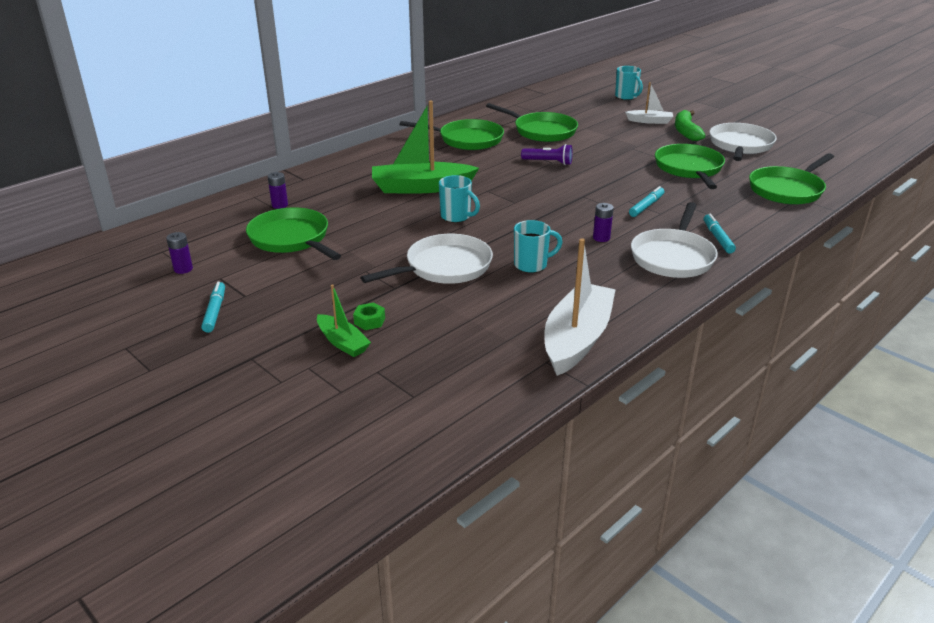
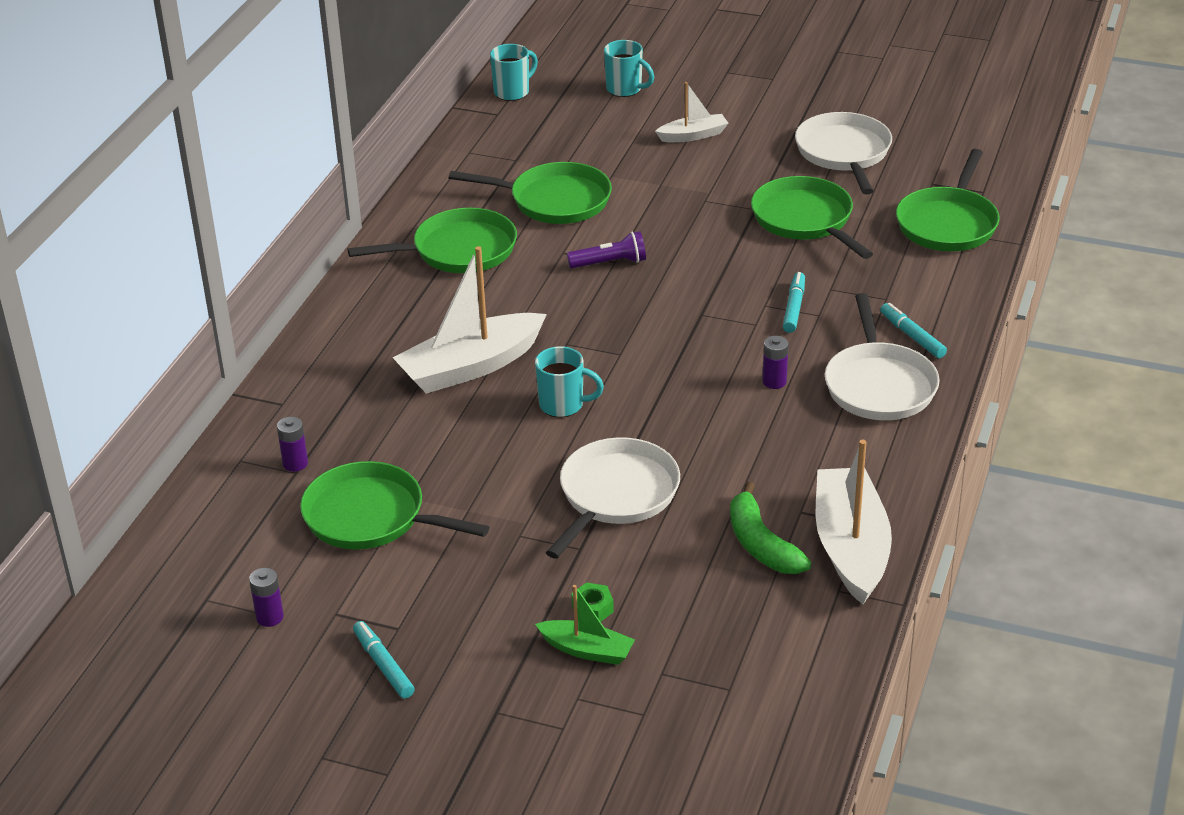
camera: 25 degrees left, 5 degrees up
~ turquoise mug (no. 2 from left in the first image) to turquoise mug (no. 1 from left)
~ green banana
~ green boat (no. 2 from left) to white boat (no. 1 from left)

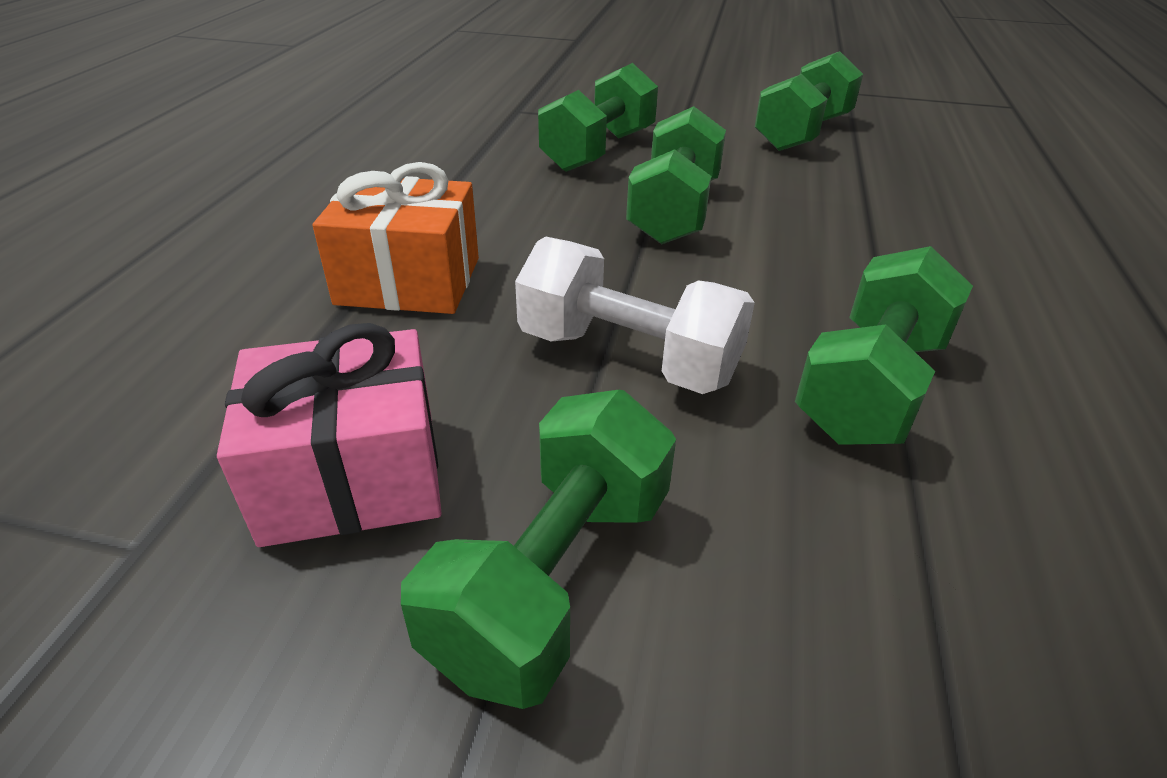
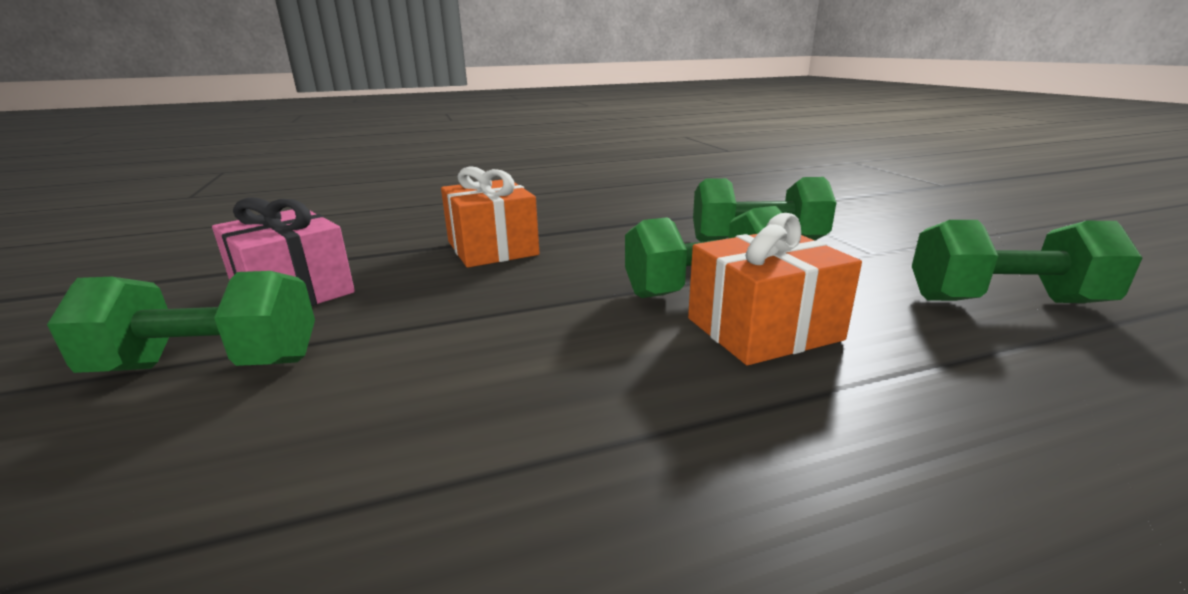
camera: 60 degrees right, 15 degrees down
- white dumbbell
- green dumbbell (no. 5 from left)
+ orange gift (no. 2 from left)

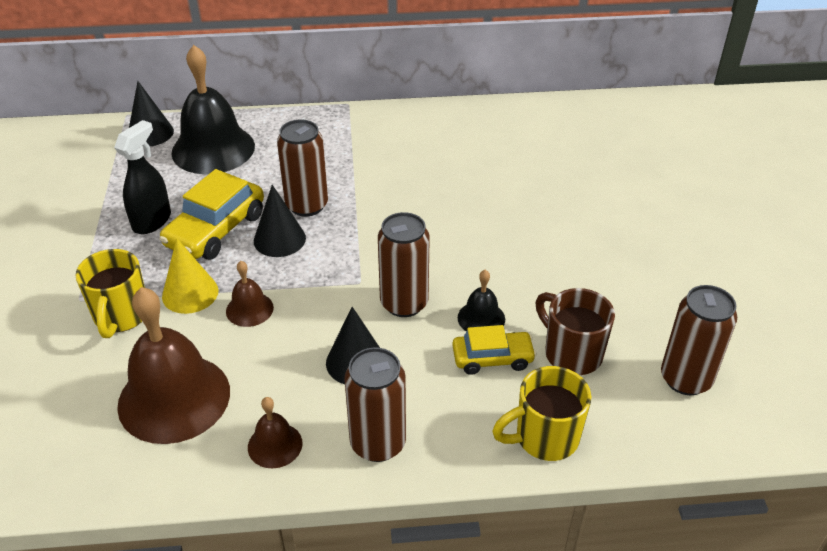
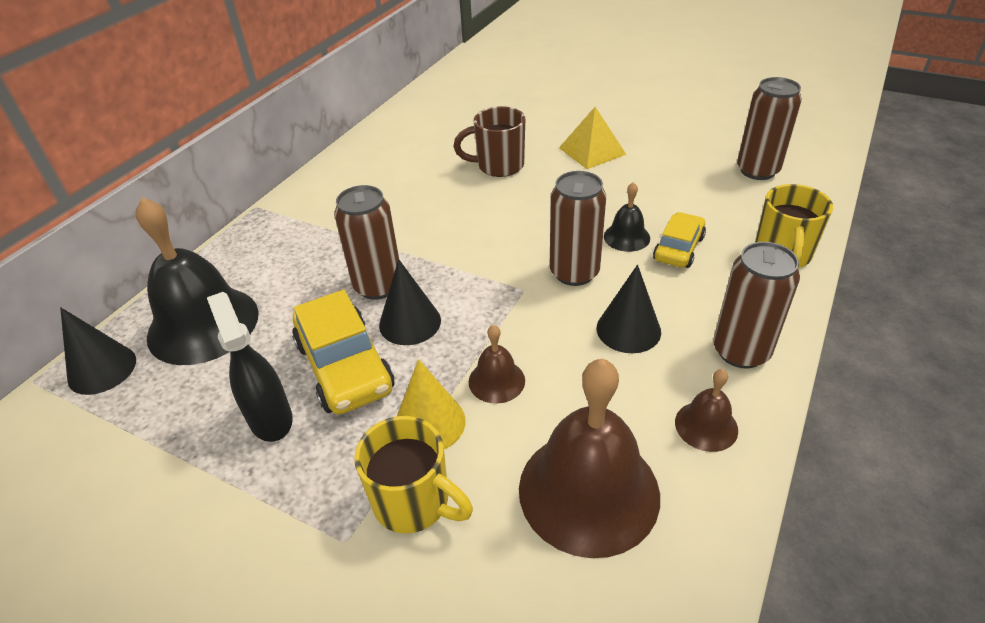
camera: 55 degrees left, 0 degrees up
+ yellow pyramid
~ brown mug

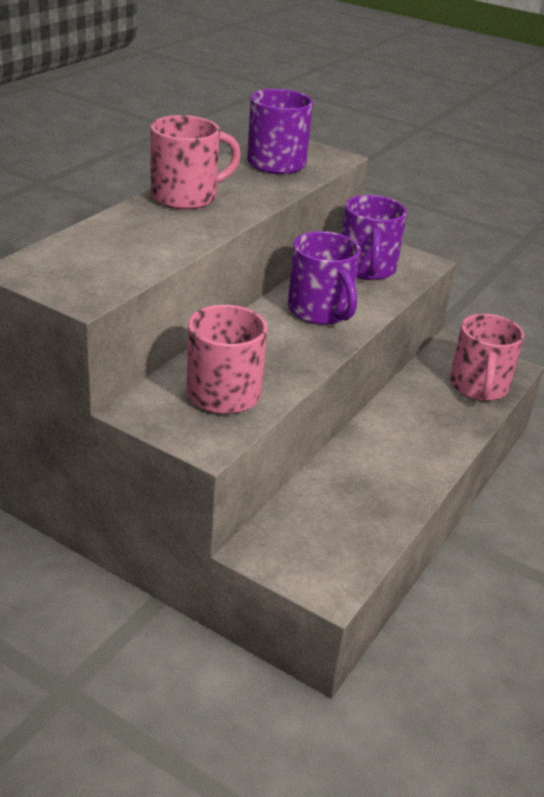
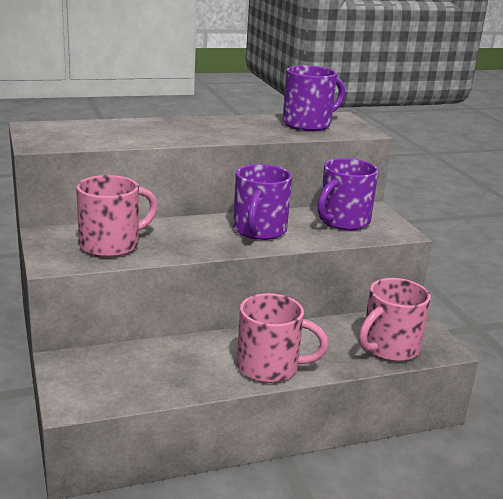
camera: 40 degrees right, 10 degrees down
~ pink mug (no. 1 from left in the first image) to pink mug (no. 2 from left)

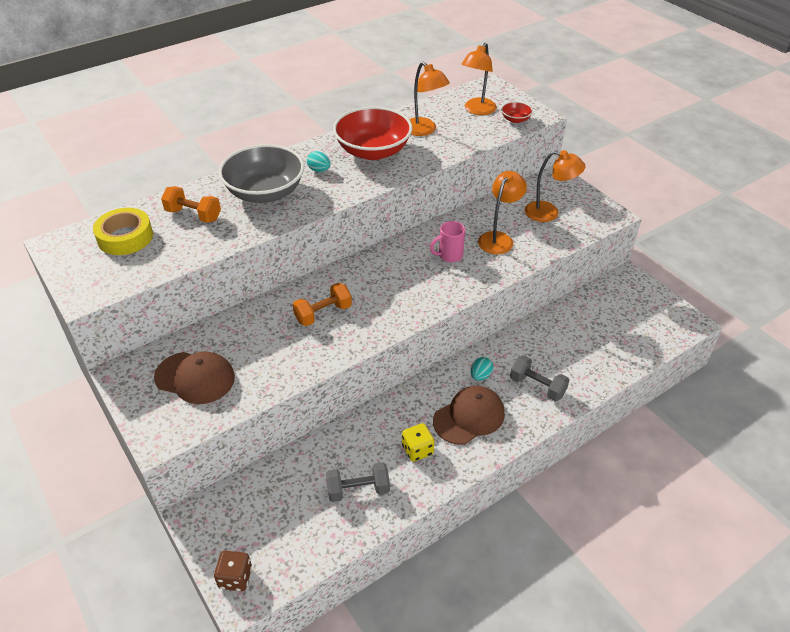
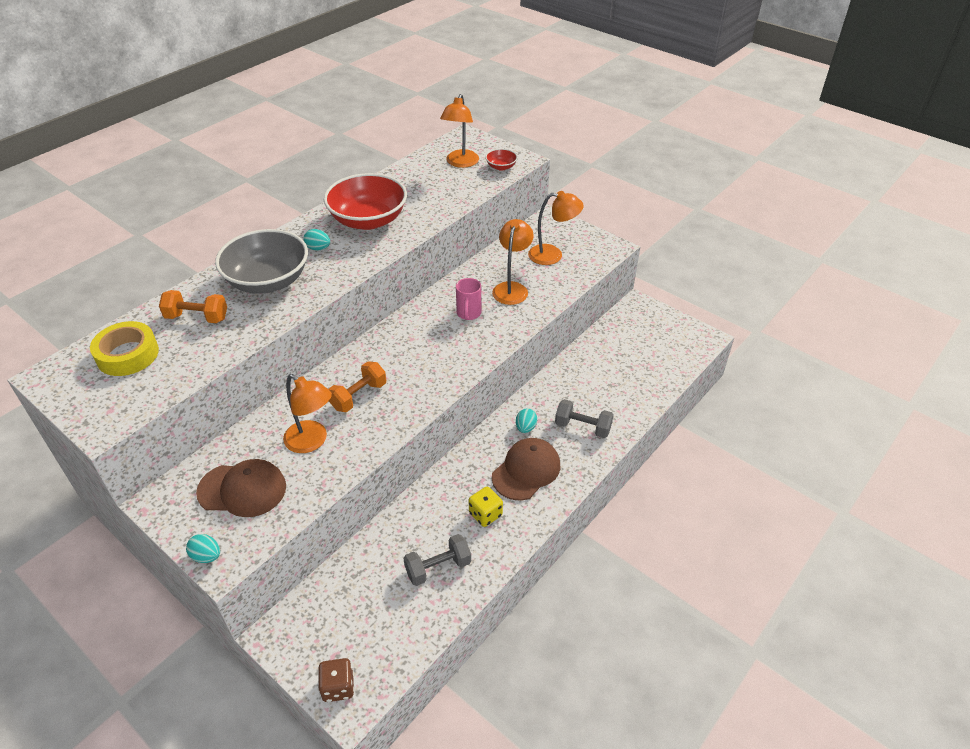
camera: 15 degrees left, 0 degrees up
+ turquoise egg (no. 1 from left)
~ orange lamp (no. 1 from left)
~ pink mug 45 degrees counterclockwise

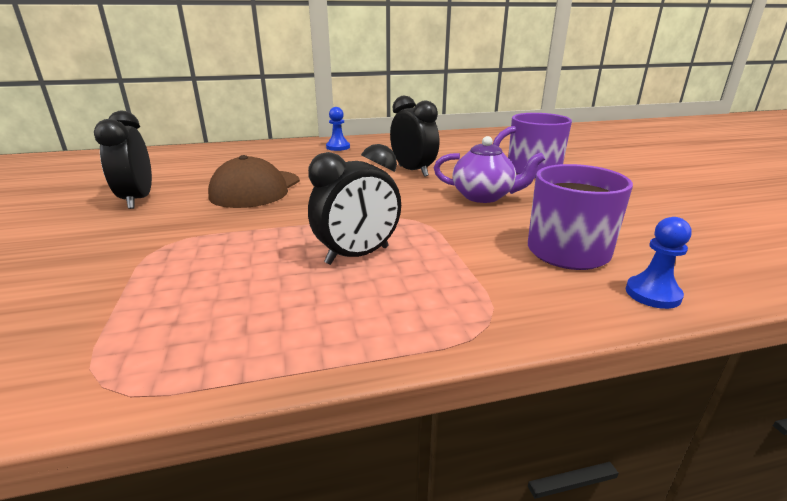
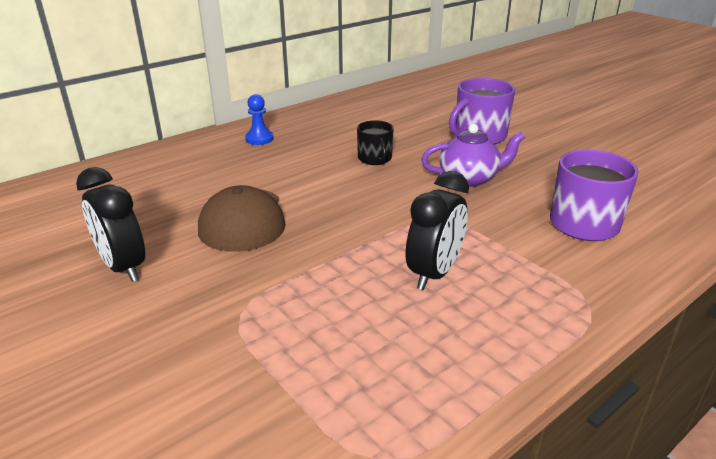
camera: 25 degrees left, 5 degrees up
- blue pawn (no. 2 from left)
~ black clock (no. 3 from left) to black mug

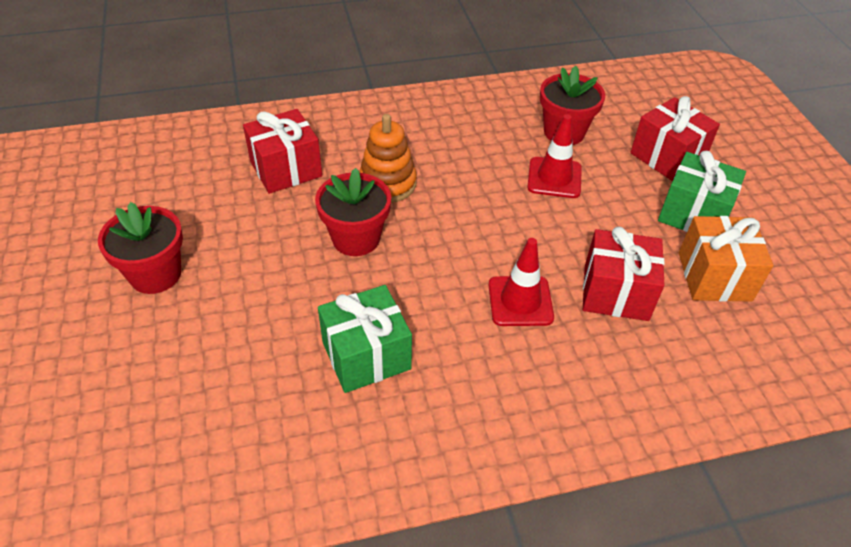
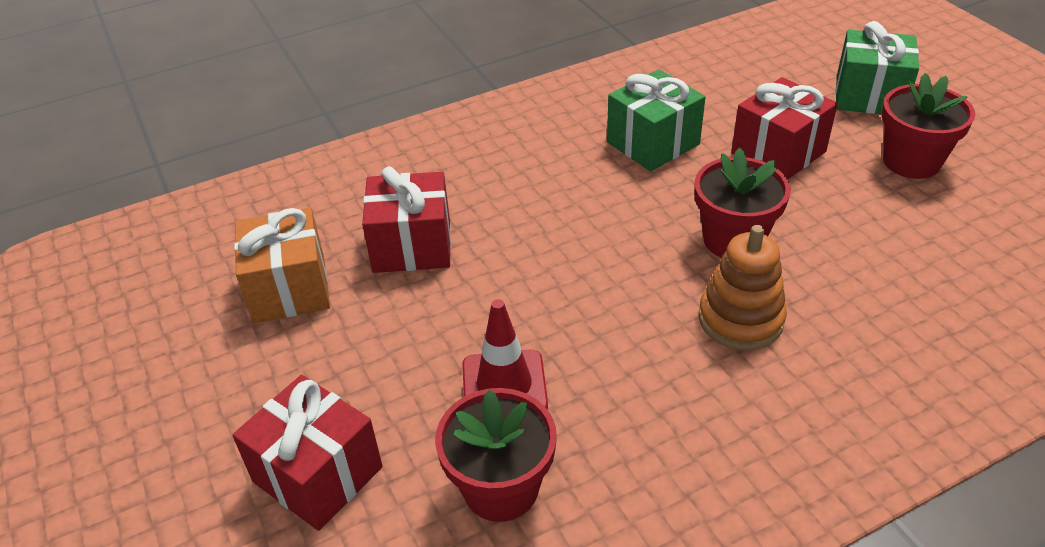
camera: 170 degrees right, 5 degrees down
- red traffic cone (no. 1 from left)
~ red gift (no. 1 from left in the first image) to red gift (no. 3 from left)
~ green gift (no. 2 from left)

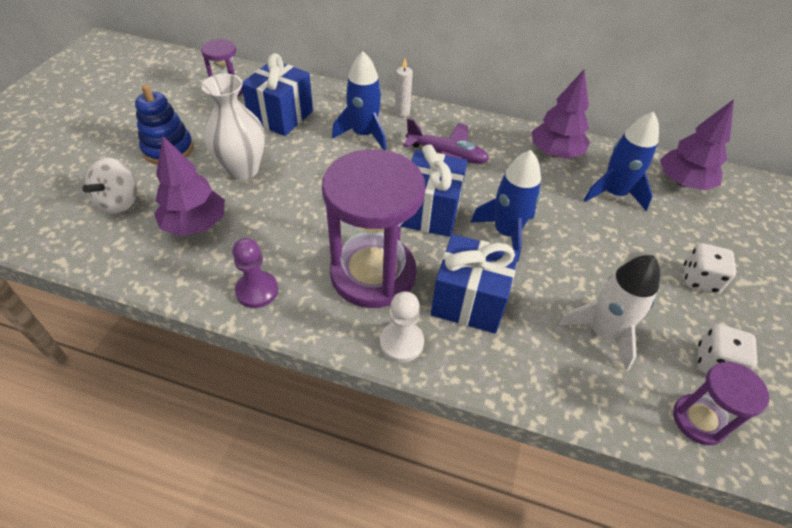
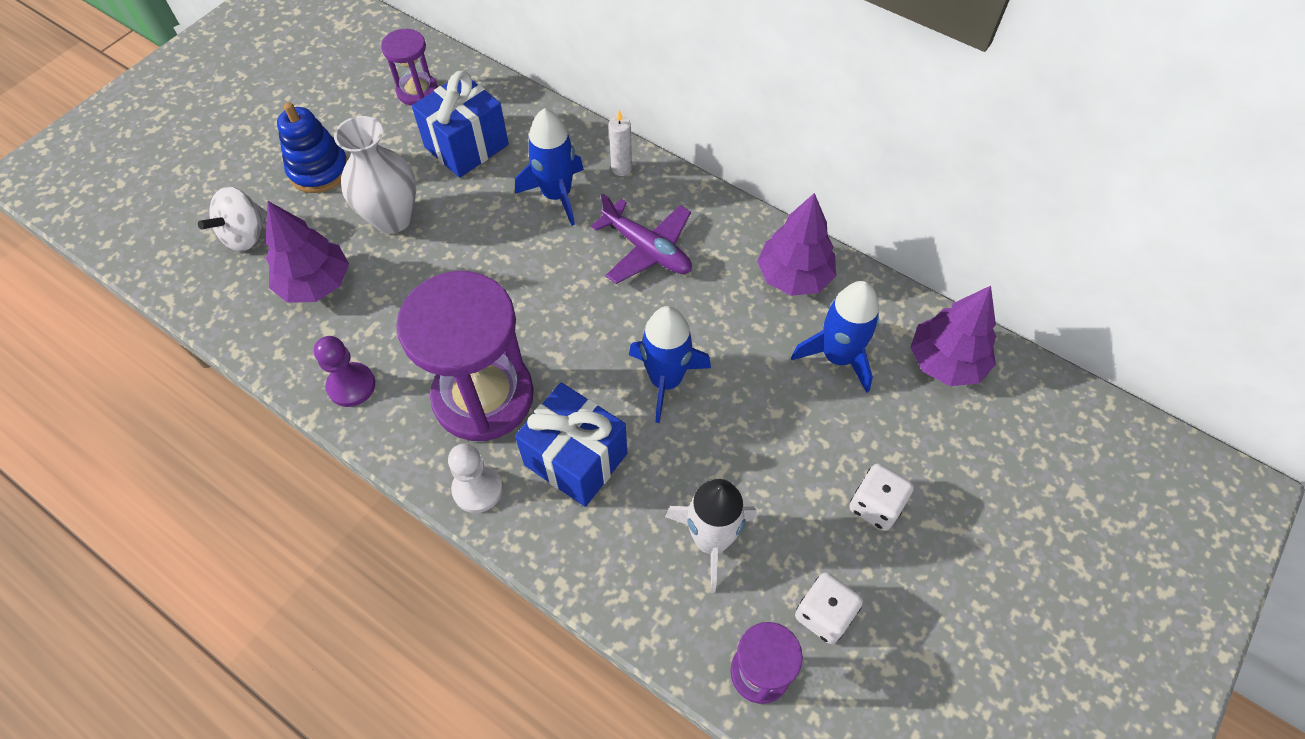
camera: 20 degrees right, 10 degrees up
- blue gift (no. 2 from left)

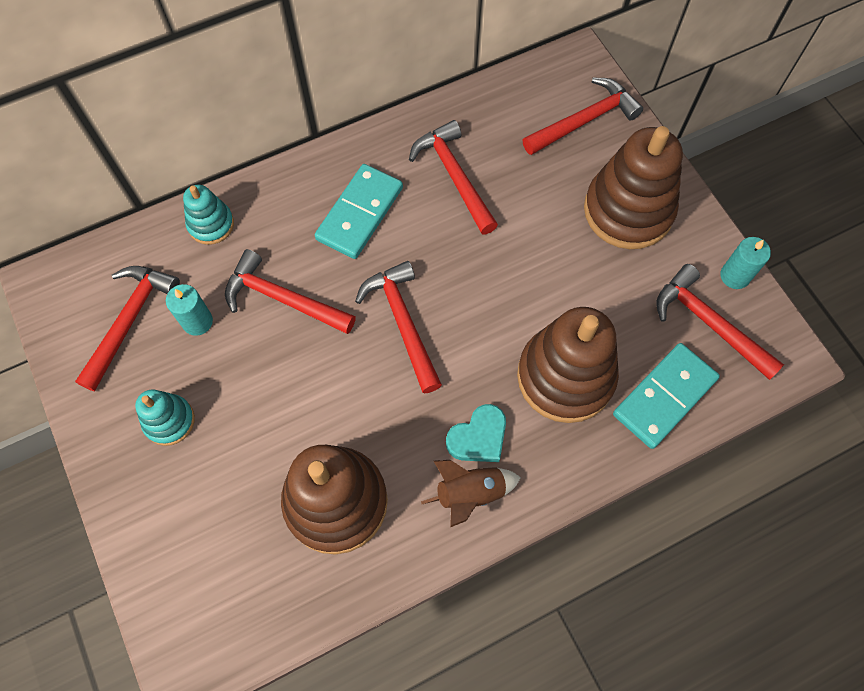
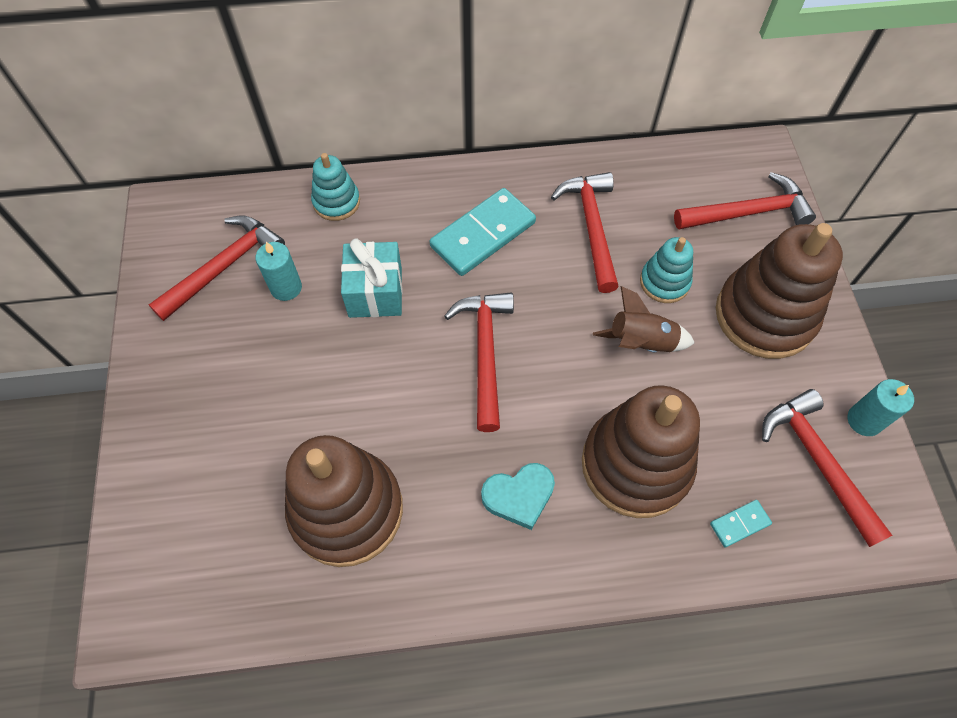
camera: 20 degrees right, 5 degrees down
~ turquoise stacking toy (no. 1 from left in the first image) to turquoise stacking toy (no. 2 from left)
~ brown rocket
~ red hammer (no. 2 from left) to turquoise gift
~ turquoise domino (no. 2 from left) x0.46

